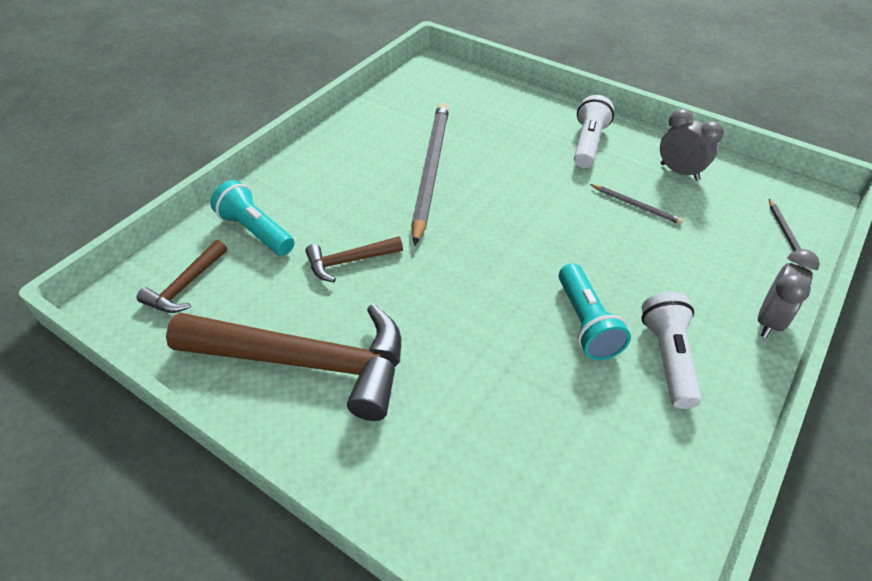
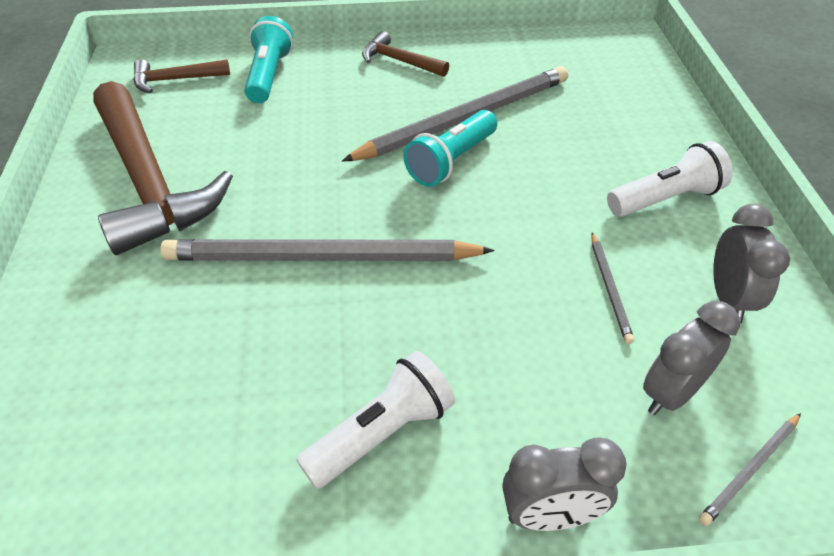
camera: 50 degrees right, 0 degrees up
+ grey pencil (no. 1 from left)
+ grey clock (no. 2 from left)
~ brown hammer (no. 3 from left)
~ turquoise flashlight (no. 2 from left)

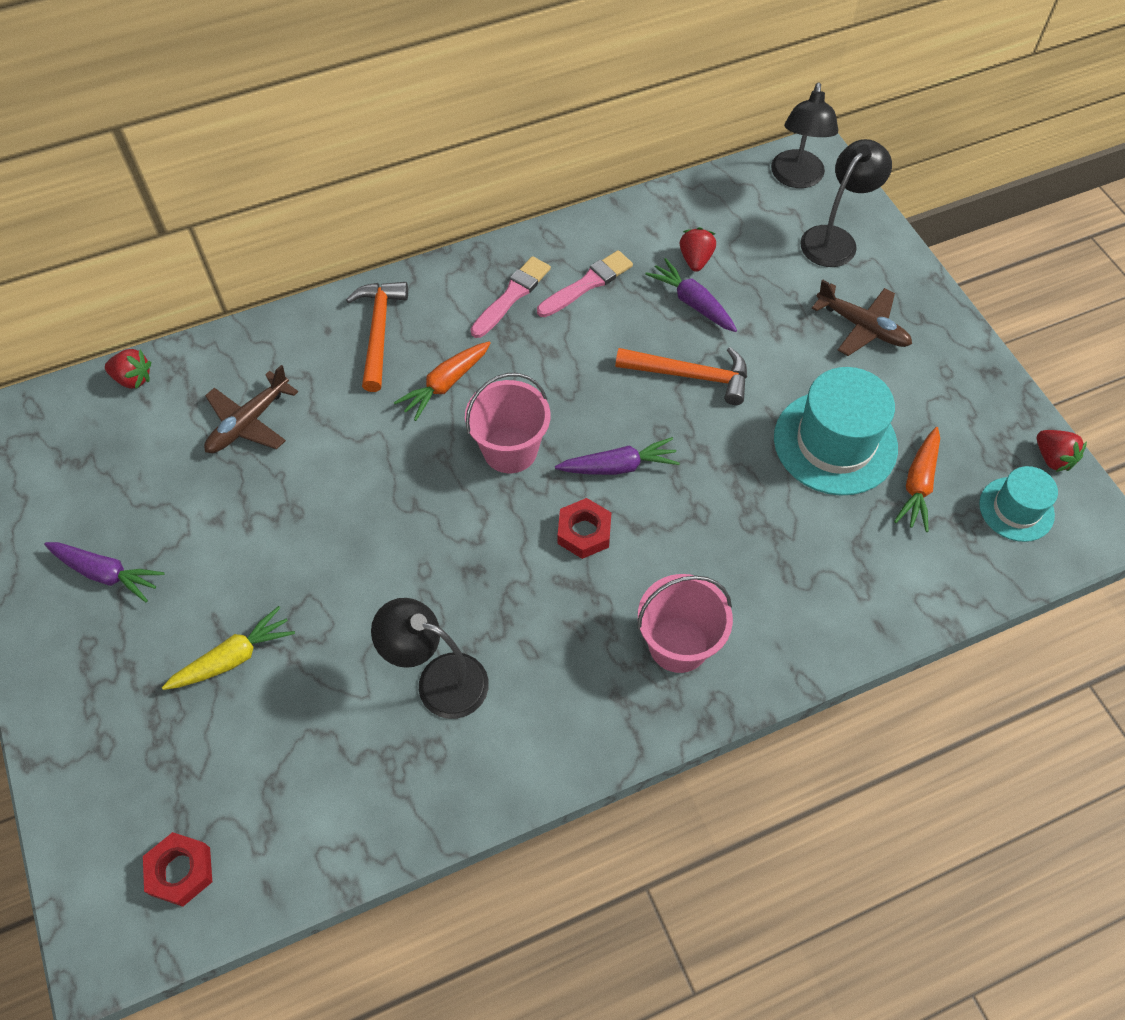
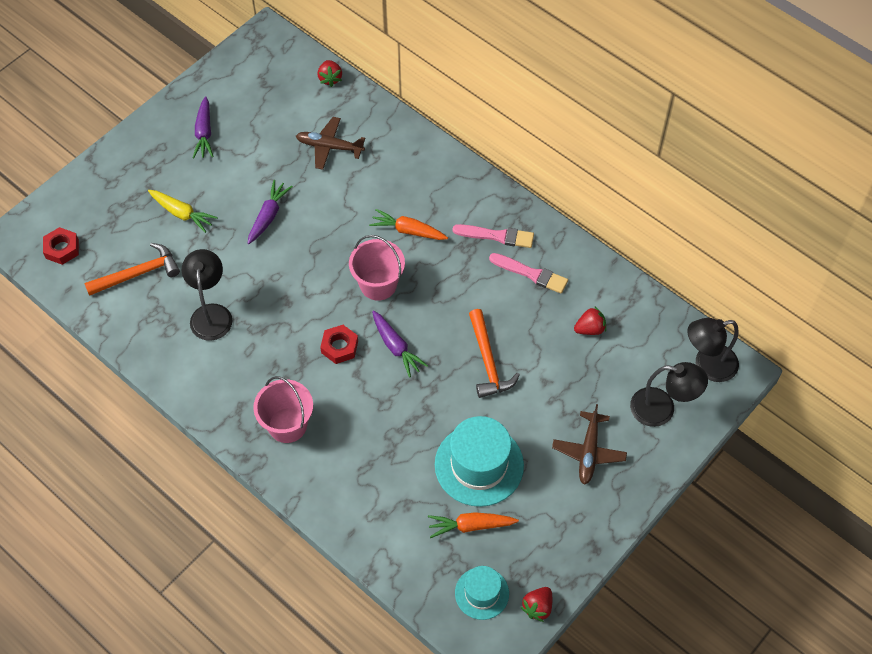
camera: 65 degrees right, 0 degrees up
~ orange hammer (no. 1 from left)
~ purple carrot (no. 3 from left in the first image) to purple carrot (no. 2 from left)

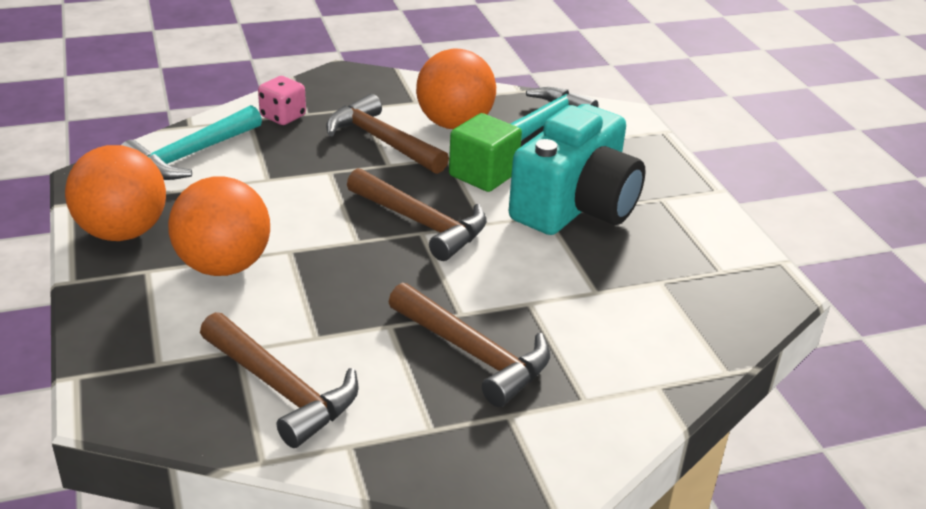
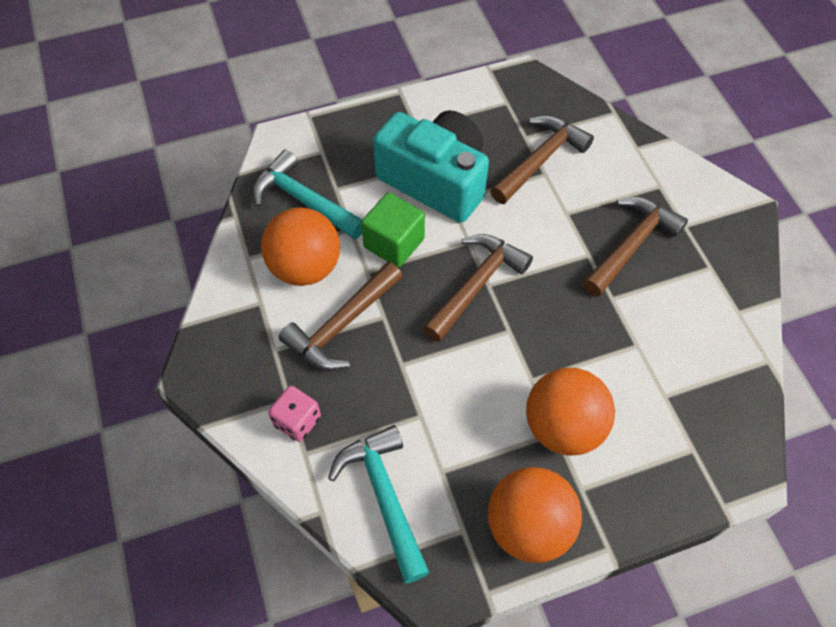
camera: 90 degrees left, 25 degrees up
~ brown hammer (no. 1 from left in the first image) to brown hammer (no. 3 from left)
~ turquoise hammer (no. 1 from left in the first image) 150 degrees counterclockwise

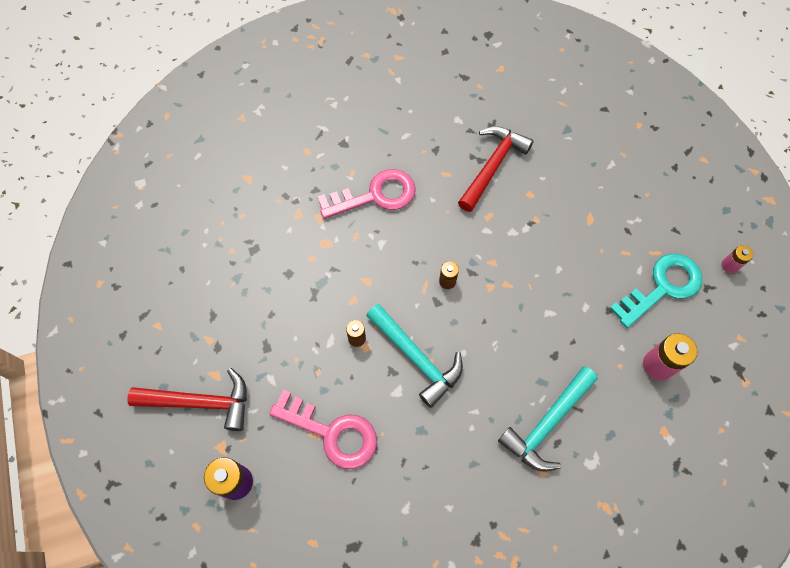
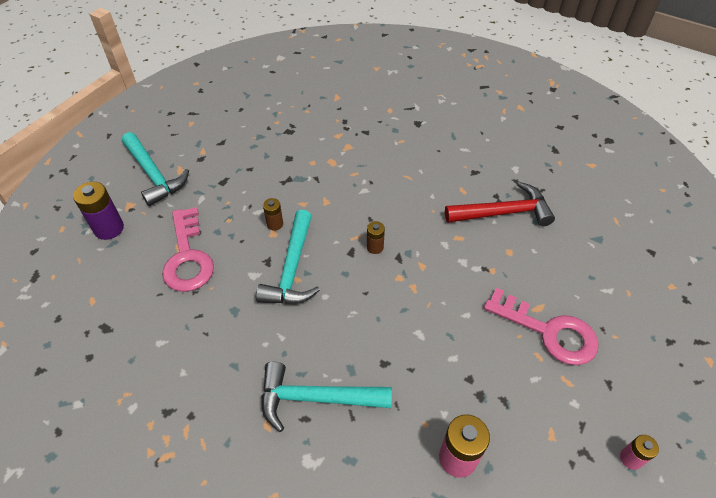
camera: 50 degrees right, 15 degrees down
- turquoise key
~ pink key (no. 2 from left)
~ red hammer (no. 1 from left) to turquoise hammer (no. 1 from left)

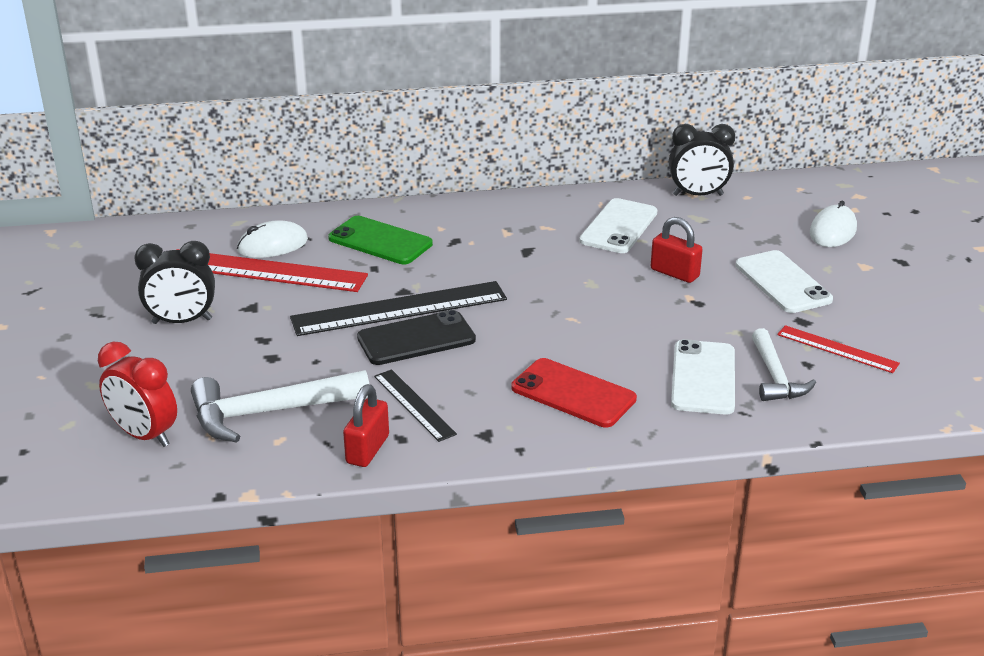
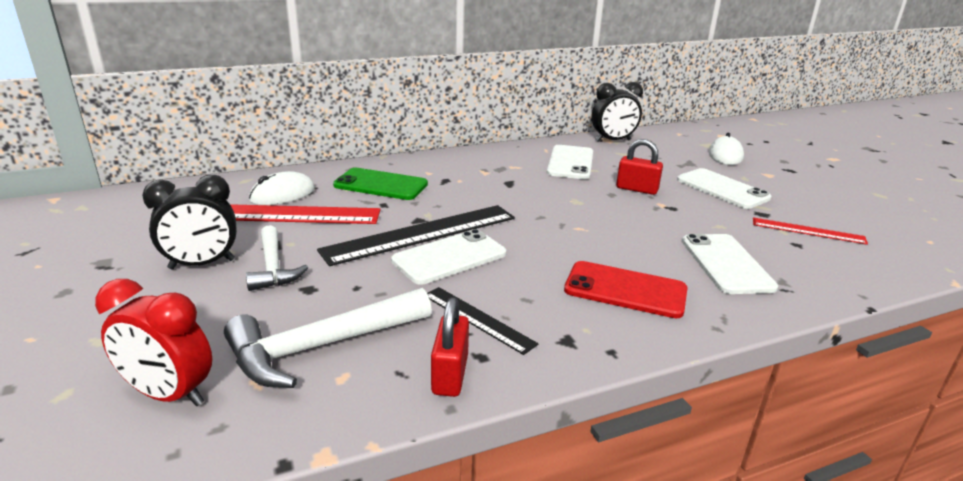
camera: 15 degrees left, 5 degrees down
~ white hammer (no. 2 from left in the first image) to white hammer (no. 1 from left)
~ black phone to white phone (no. 1 from left)

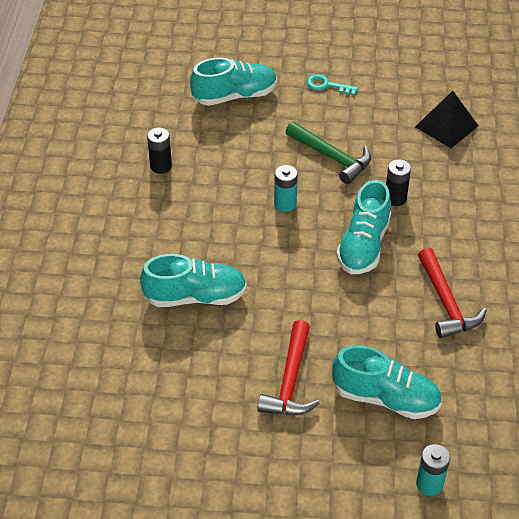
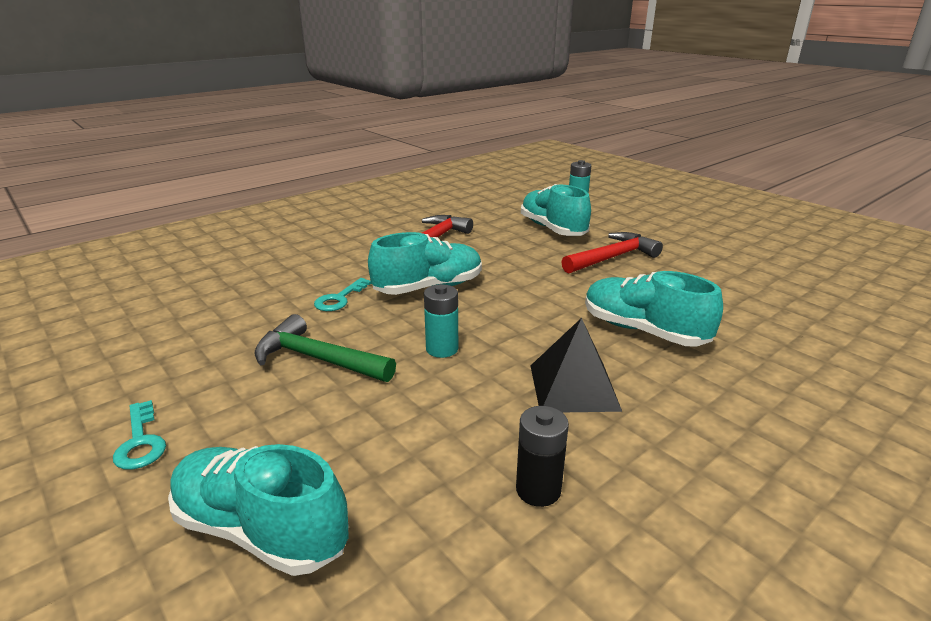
camera: 135 degrees left, 20 degrees down
~ black pyramid
~ black battery (no. 2 from left) to turquoise key (no. 2 from left)
~ green hammer 60 degrees counterclockwise

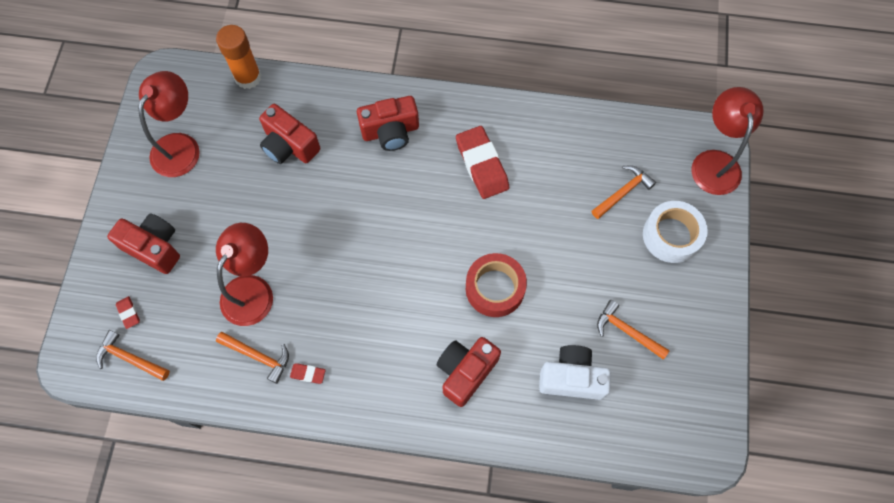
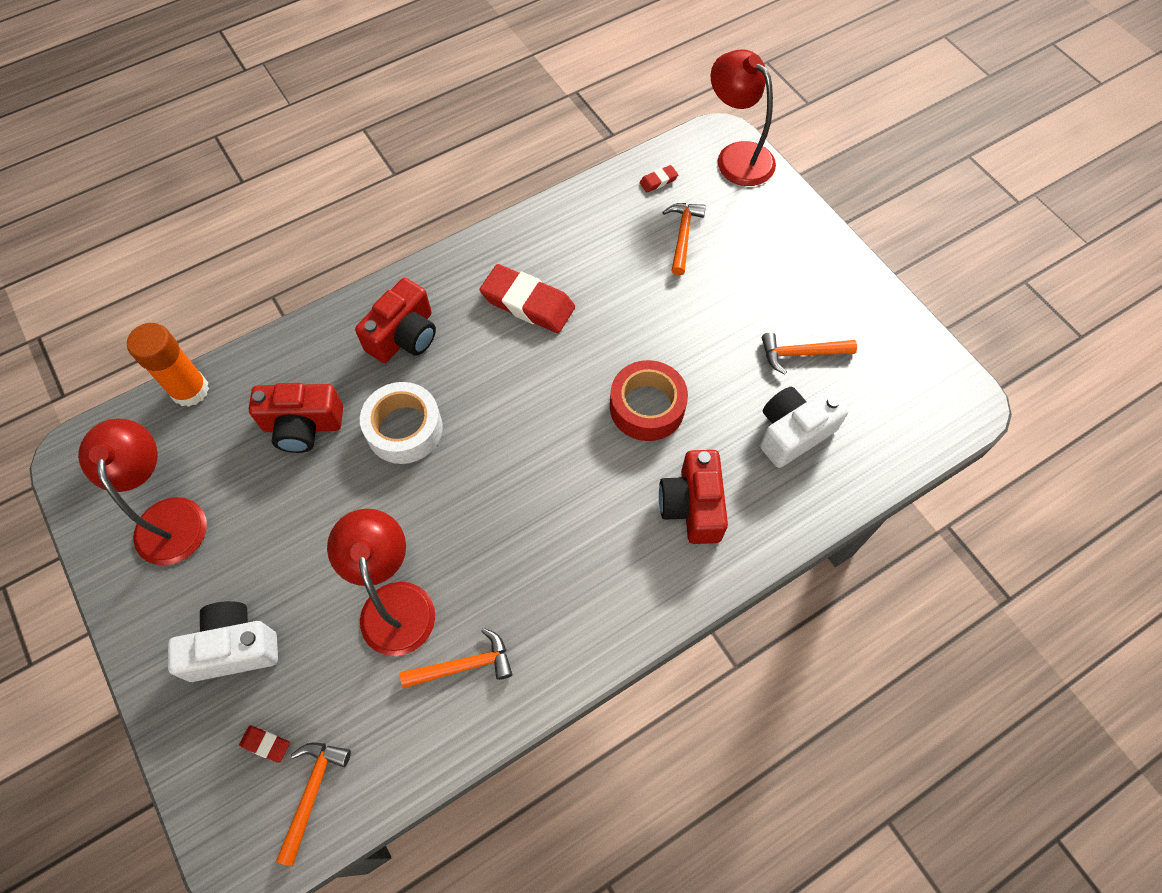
camera: 40 degrees left, 5 degrees down
~ red eraser (no. 2 from left in the first image) to red eraser (no. 3 from left)
~ white tape
~ red camera (no. 1 from left) to white camera (no. 1 from left)
~ orange hammer (no. 1 from left) 120 degrees clockwise

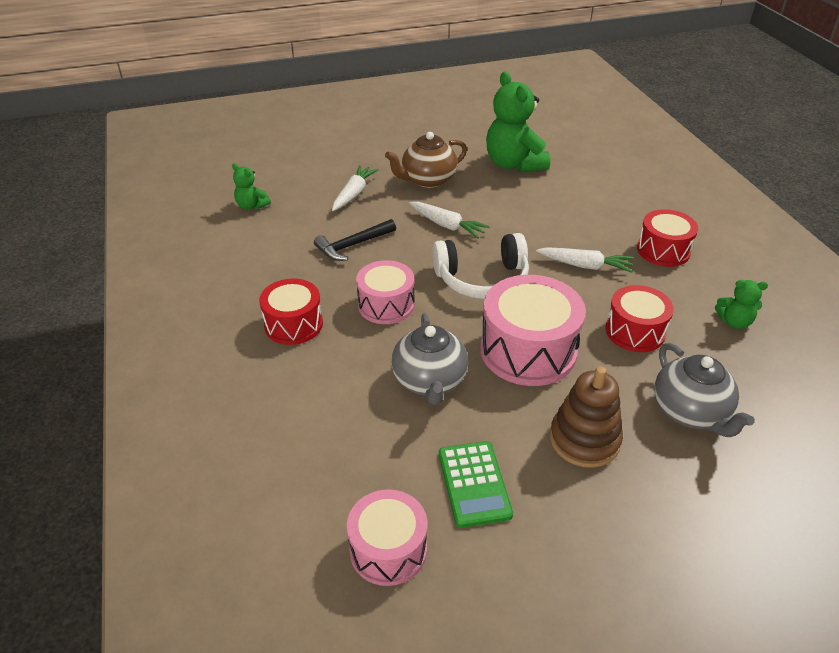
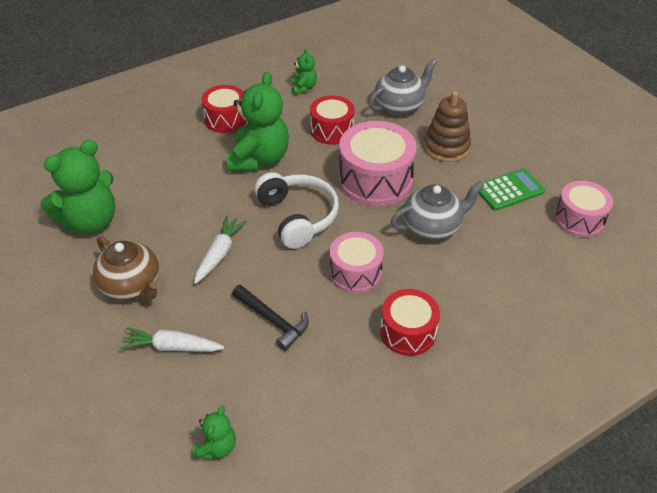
camera: 105 degrees left, 5 degrees up
~ white carrot (no. 3 from left) to green teddy bear (no. 3 from left)

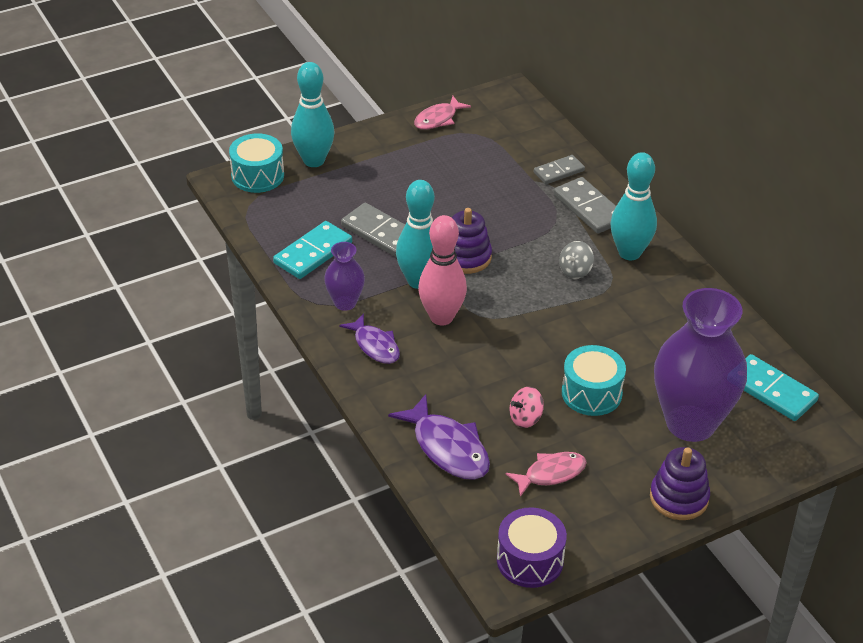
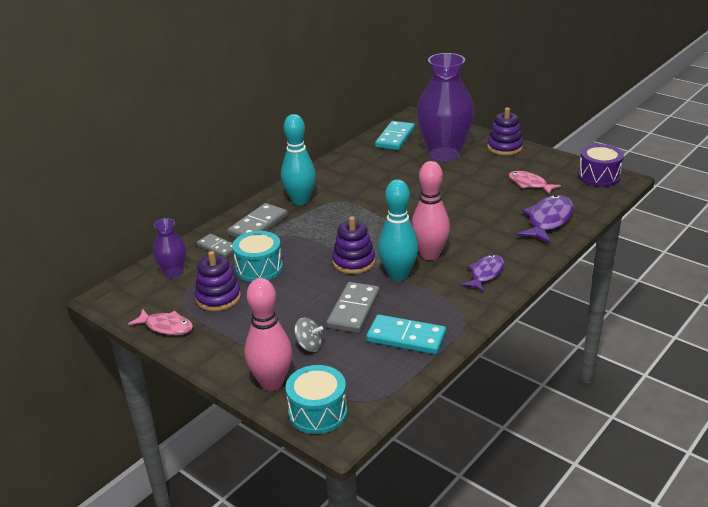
camera: 110 degrees left, 10 degrees down
- pink spinning top
+ purple stacking toy (no. 1 from left)
~ purple vase (no. 1 from left)
~ grey spinning top
~ turquoise drum (no. 2 from left in the first image) to turquoise drum (no. 1 from left)
~ turquoise bowling pin (no. 1 from left) to pink bowling pin (no. 1 from left)

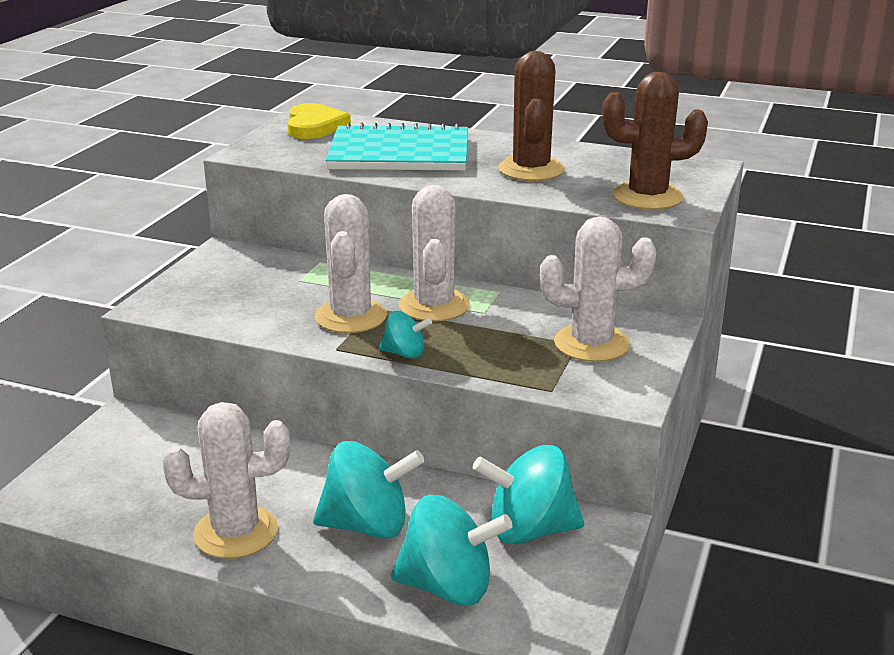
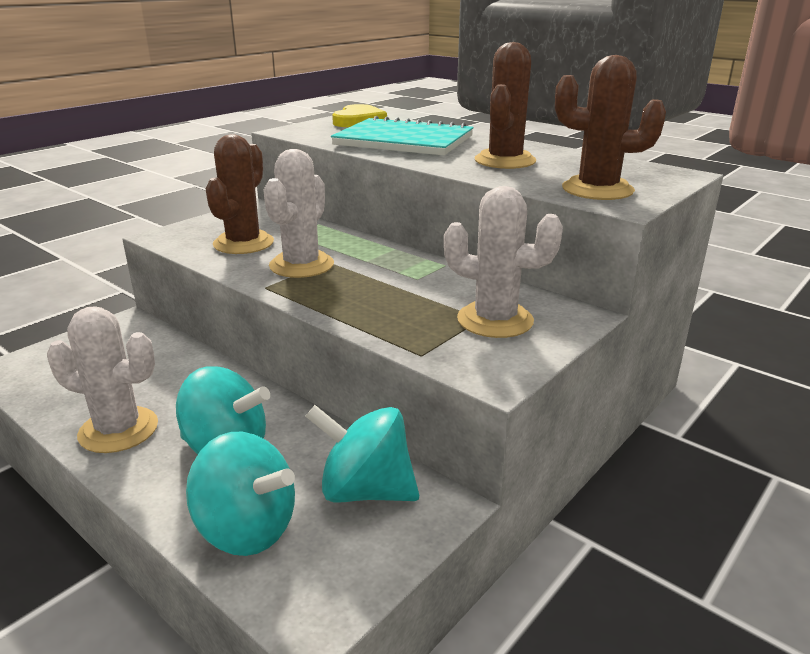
camera: 20 degrees right, 0 degrees up
- turquoise spinning top (no. 2 from left)
- white cactus (no. 3 from left)
+ brown cactus (no. 1 from left)

